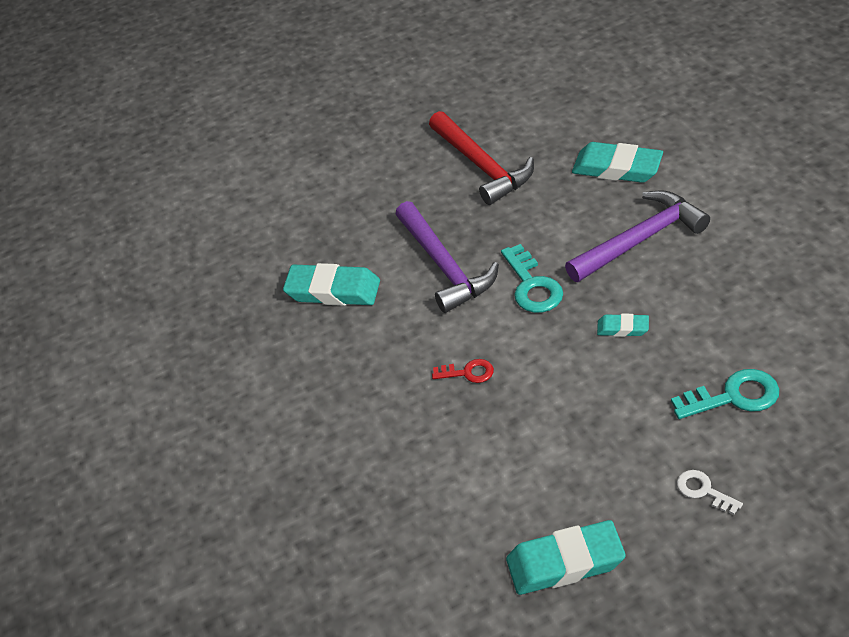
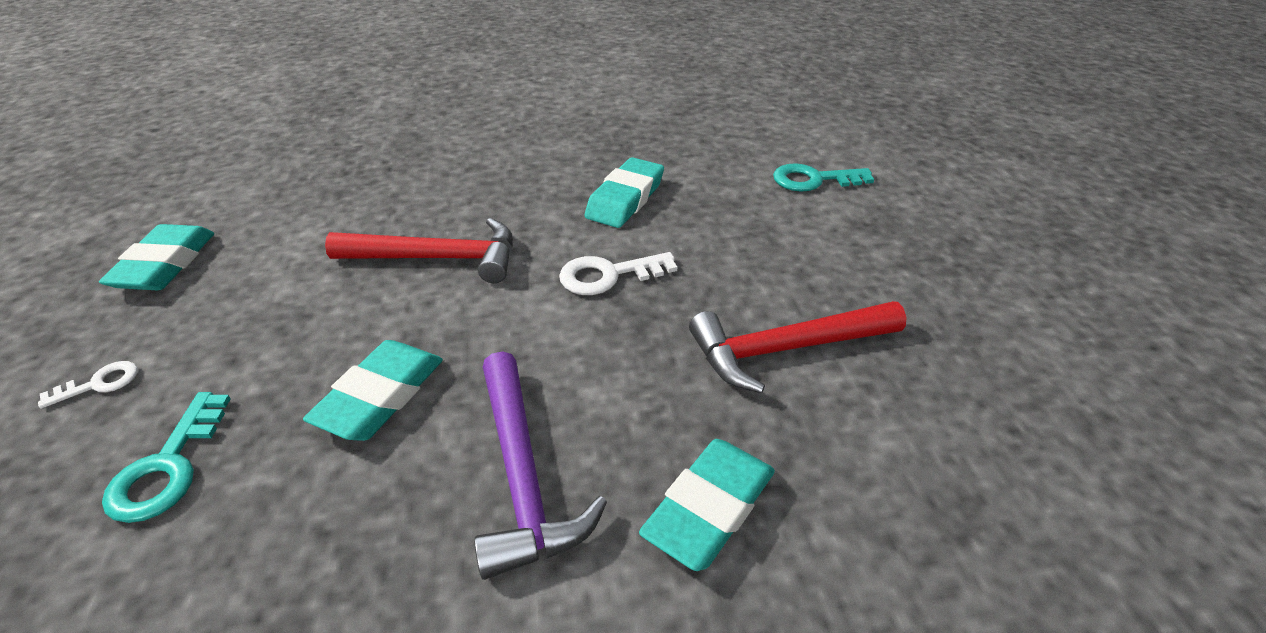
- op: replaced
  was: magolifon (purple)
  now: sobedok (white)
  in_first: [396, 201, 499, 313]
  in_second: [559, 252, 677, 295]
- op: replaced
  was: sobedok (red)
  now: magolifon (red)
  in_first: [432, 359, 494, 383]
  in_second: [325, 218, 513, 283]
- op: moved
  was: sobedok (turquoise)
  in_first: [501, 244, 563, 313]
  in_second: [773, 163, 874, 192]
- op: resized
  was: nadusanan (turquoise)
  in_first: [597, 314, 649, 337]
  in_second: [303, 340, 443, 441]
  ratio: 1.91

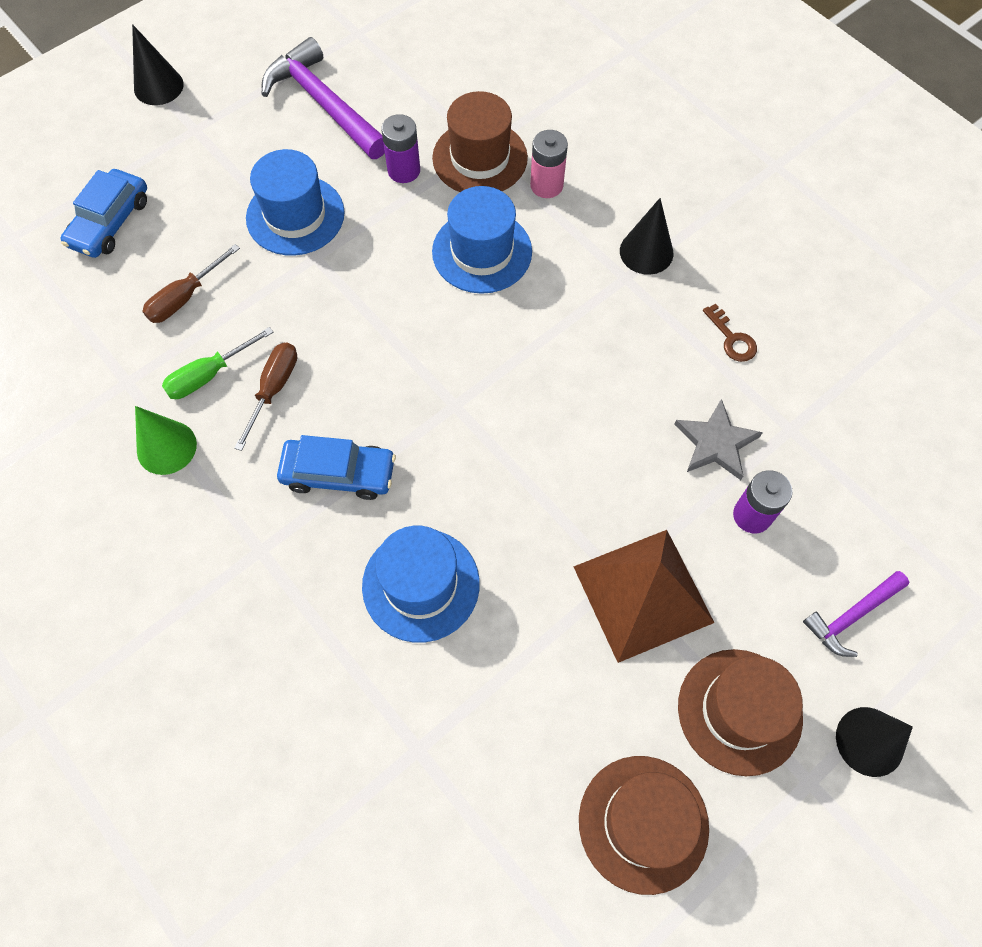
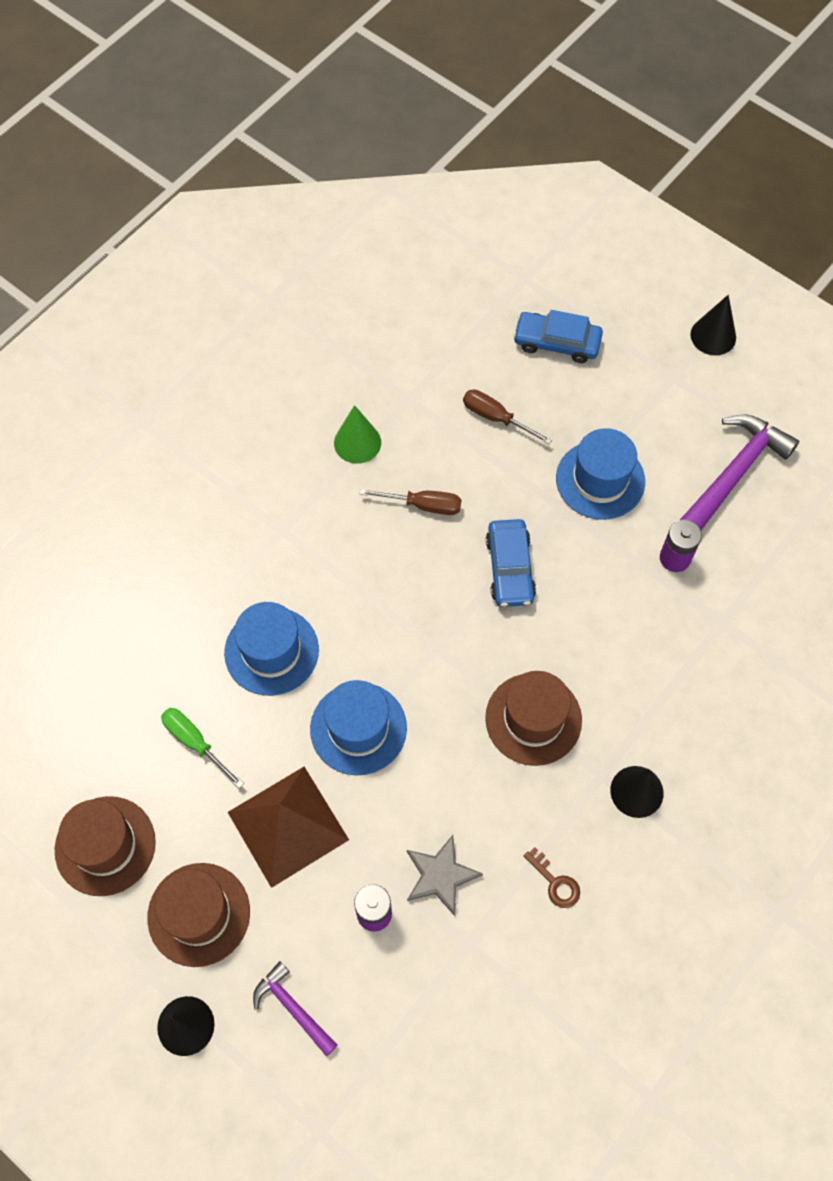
- op: moved
  was: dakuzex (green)
  in_first: [162, 327, 273, 399]
  in_second: [161, 708, 244, 789]
- op: moved
  was: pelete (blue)
  in_first: [277, 435, 396, 500]
  in_second: [486, 519, 536, 607]
- op: moved
  was: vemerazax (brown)
  in_first: [432, 91, 528, 192]
  in_second: [485, 671, 582, 766]
- op: moved
  was: vemerazax (blue)
  in_first: [432, 186, 532, 294]
  in_second: [310, 680, 407, 775]
- op: removed
  was: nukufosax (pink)
  in_first: [530, 130, 568, 198]
- op: turned
  was: sobedok (brown)
  in_first: [703, 303, 757, 362]
  in_second: [524, 847, 580, 908]
  clockwise: -90

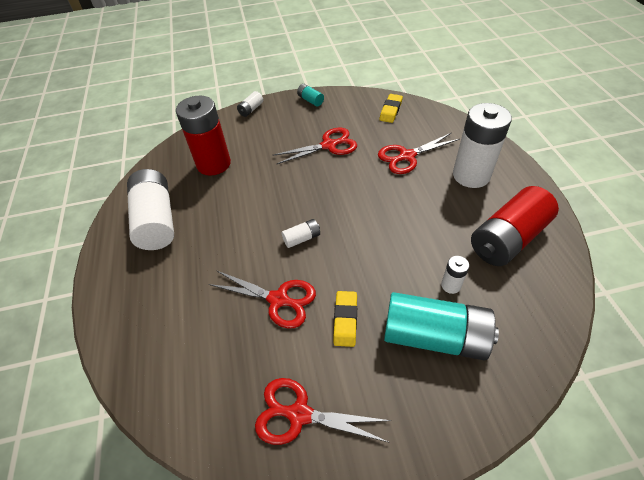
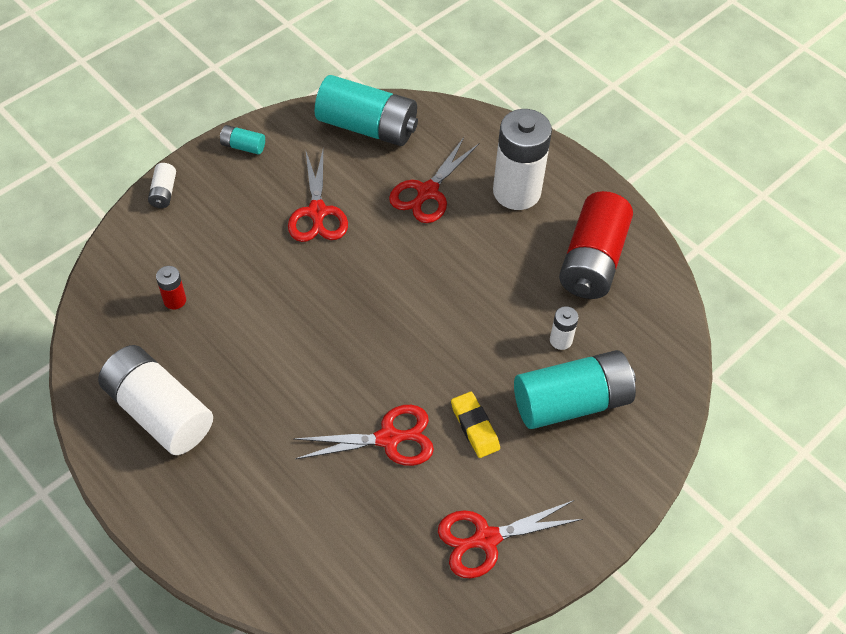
- op: resized
  was: nukufosax (red)
  in_first: [176, 96, 231, 176]
  in_second: [156, 266, 186, 310]
  ratio: 0.44
- op: turned
  was: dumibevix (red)
  in_first: [273, 128, 357, 164]
  in_second: [288, 150, 348, 242]
  clockwise: 135
- op: removed
  was: nukufosax (white)
  in_first: [282, 219, 320, 248]
- op: replaced
  was: nadusanan (yellow)
  now: nukufosax (turquoise)
  in_first: [380, 94, 403, 123]
  in_second: [315, 75, 418, 146]

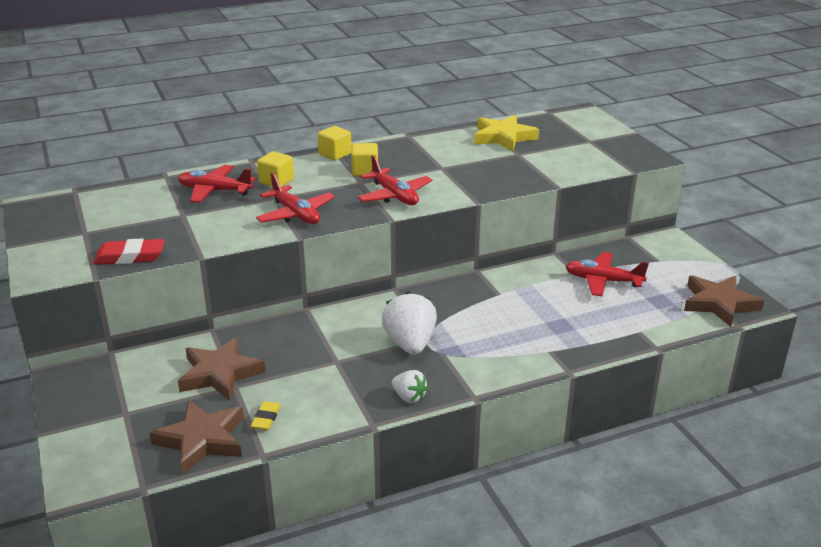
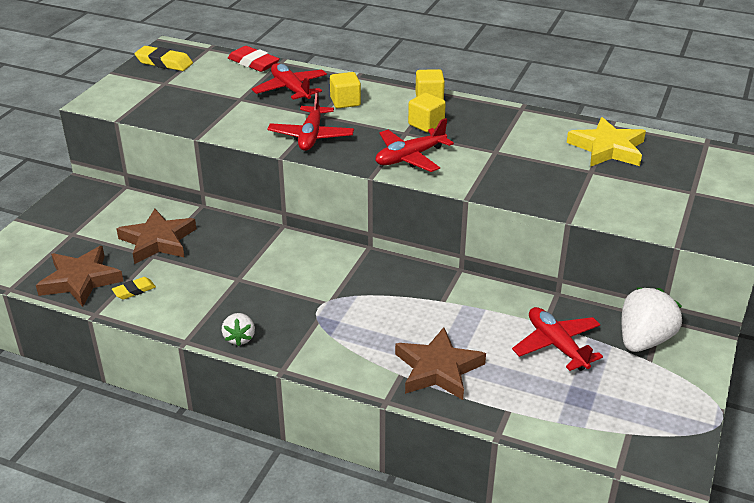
- op: moved
  was: nadusanan (red)
  in_first: [93, 238, 165, 265]
  in_second: [228, 46, 280, 72]
- op: turned
  was: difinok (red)
  in_first: [357, 155, 432, 205]
  in_second: [376, 118, 454, 172]
  clockwise: 45
- op: moved
  was: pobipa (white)
  in_first: [382, 291, 437, 355]
  in_second: [622, 287, 682, 352]
- op: moved
  was: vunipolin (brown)
  in_first: [684, 276, 764, 327]
  in_second: [395, 327, 486, 400]
- op: added
  now: nadusanan (yellow)
  in_second: [134, 46, 193, 71]

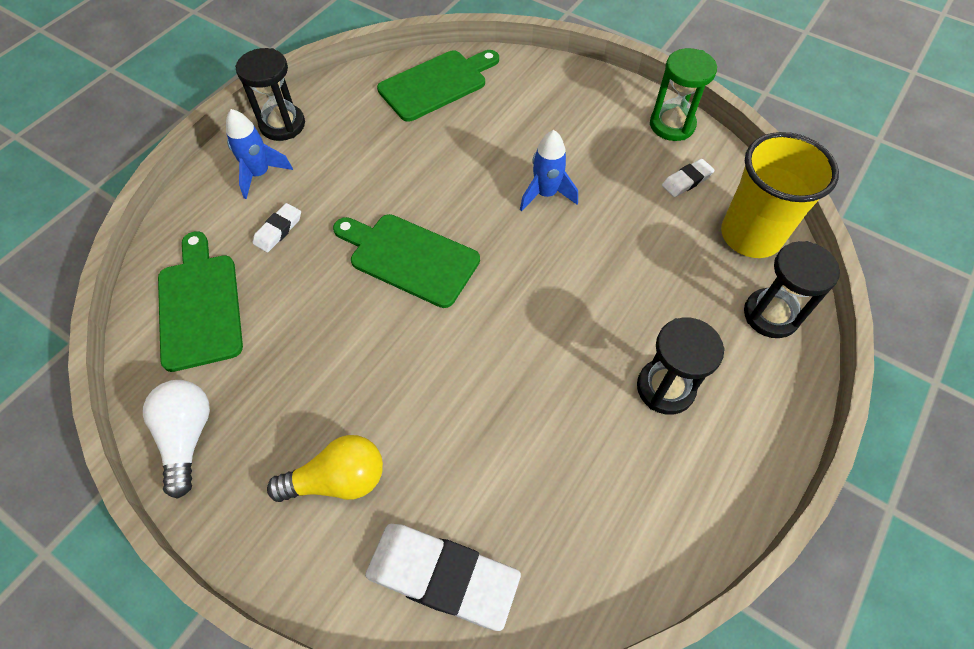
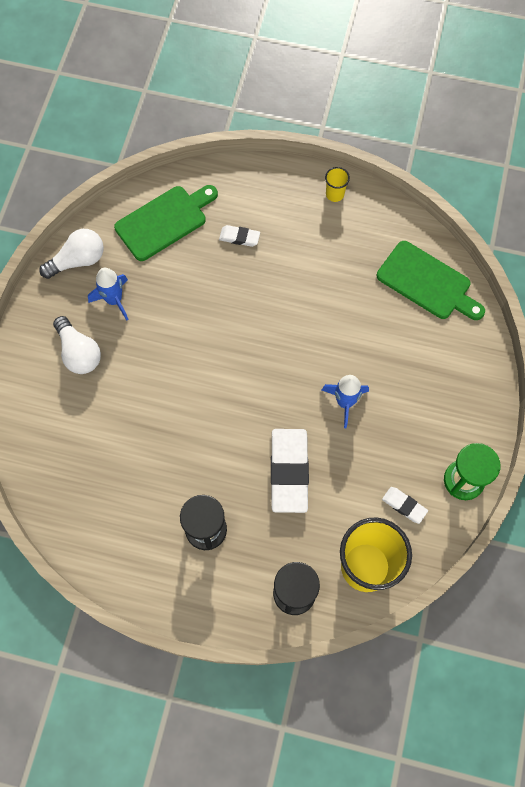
- op: moved
  was: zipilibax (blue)
  in_first: [226, 109, 293, 199]
  in_second: [88, 268, 129, 320]
- op: replaced
  was: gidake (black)
  now: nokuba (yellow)
  in_first: [235, 48, 305, 141]
  in_second: [325, 167, 350, 202]
- op: recoloured
  was: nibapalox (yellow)
  now: nibapalox (white)
  in_first: [267, 435, 383, 502]
  in_second: [53, 316, 101, 374]
- op: removed
  was: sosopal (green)
  in_first: [333, 214, 480, 308]
- op: moved
  was: nadusanan (white)
  in_first: [365, 524, 521, 631]
  in_second: [271, 429, 309, 513]

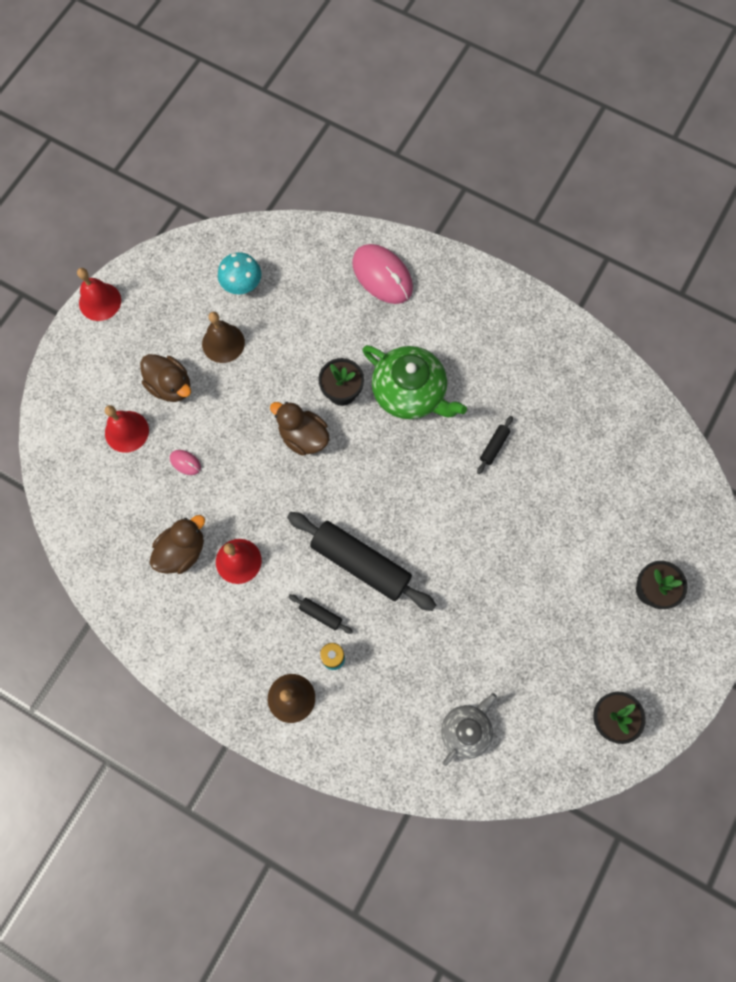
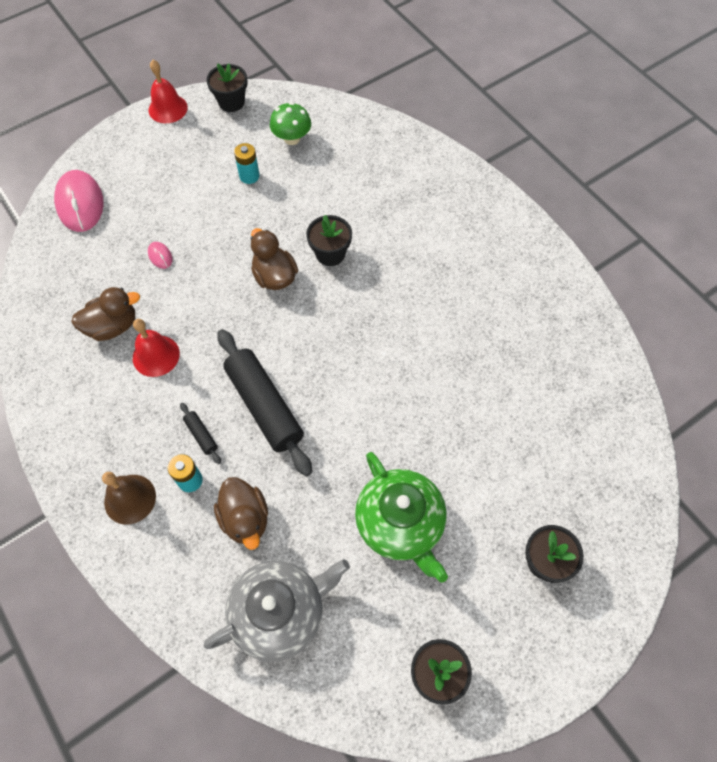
- op: removed
  was: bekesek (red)
  in_first: [105, 405, 149, 453]
- op: moved
  was: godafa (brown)
  in_first: [140, 354, 191, 402]
  in_second: [214, 477, 268, 550]
- op: replaced
  was: bekesek (brown)
  now: nukufosax (turquoise)
  in_first: [202, 312, 245, 363]
  in_second: [234, 143, 260, 184]
- op: recoloured
  was: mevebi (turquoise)
  now: mevebi (green)
  in_first: [218, 252, 261, 294]
  in_second: [270, 102, 311, 145]
- op: moved
  was: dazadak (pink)
  in_first: [352, 244, 413, 304]
  in_second: [54, 170, 104, 232]
- op: moved
  was: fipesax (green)
  in_first: [363, 345, 467, 419]
  in_second: [355, 452, 448, 583]
- op: resized
  was: fipesax (grey)
  in_first: [441, 693, 497, 766]
  in_second: [204, 559, 350, 662]
  ratio: 1.62
- op: removed
  was: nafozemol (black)
  in_first: [477, 416, 513, 474]
- op: added
  now: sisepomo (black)
  in_second: [206, 63, 248, 112]

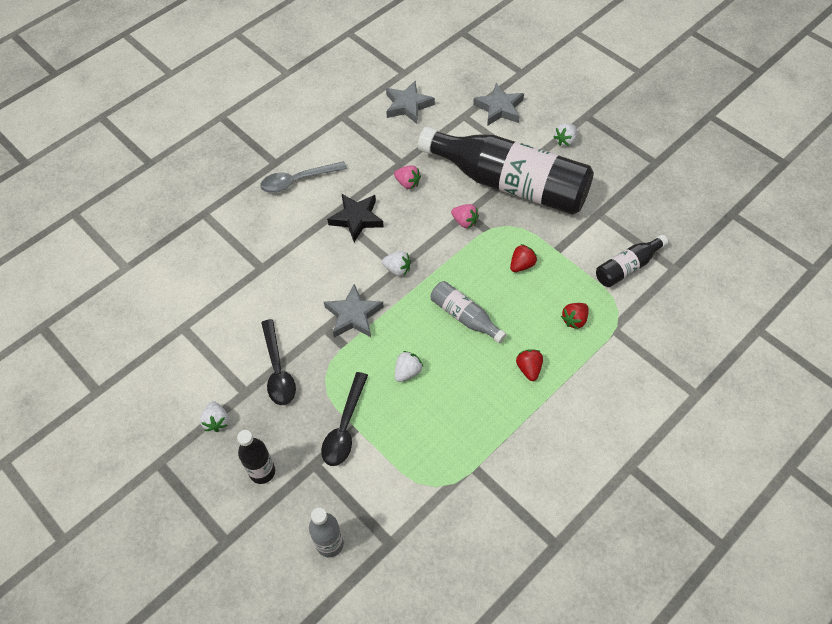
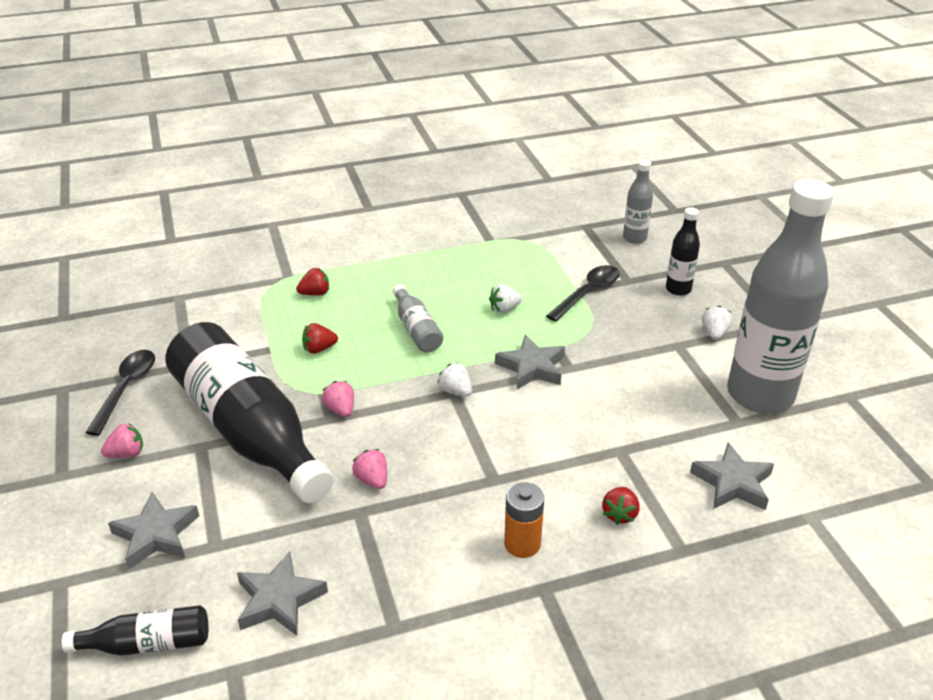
- op: replaced
  was: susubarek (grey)
  now: nukufosax (orange)
  in_first: [260, 161, 347, 193]
  in_second: [504, 482, 544, 558]
- op: moved
  was: susubarek (black)
  in_first: [261, 319, 296, 405]
  in_second: [85, 350, 155, 436]
- op: removed
  was: vunipolin (black)
  in_first: [327, 194, 384, 242]
- op: moved
  was: pobipa (red)
  in_first: [516, 349, 543, 381]
  in_second: [602, 487, 640, 525]
- op: recoloured
  was: pobipa (white)
  now: pobipa (pink)
  in_first: [554, 123, 577, 146]
  in_second: [101, 423, 143, 458]
- op: moved
  was: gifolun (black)
  in_first: [596, 235, 668, 287]
  in_second: [62, 605, 208, 656]
- op: added
  now: vunipolin (grey)
  in_second: [690, 442, 774, 510]
- op: added
  now: gifolun (grey)
  in_second: [727, 179, 834, 414]

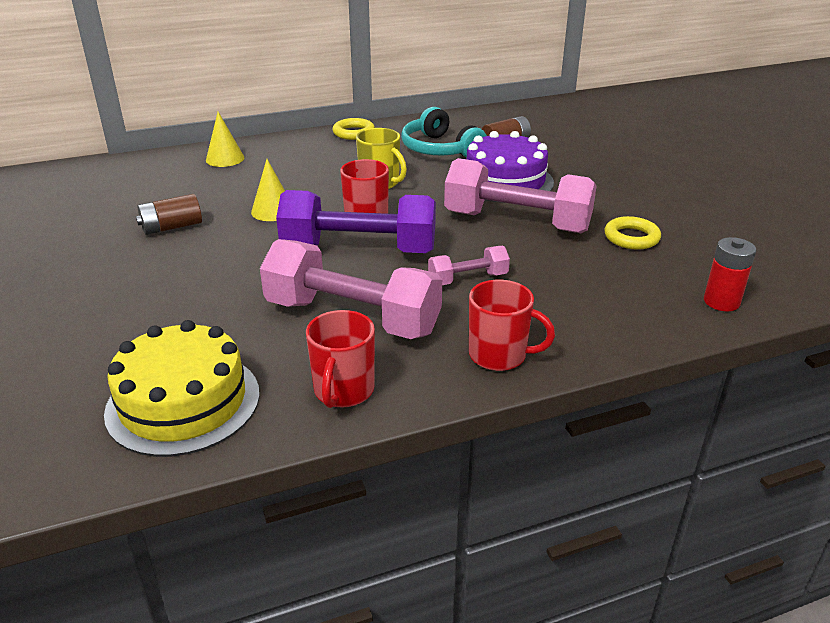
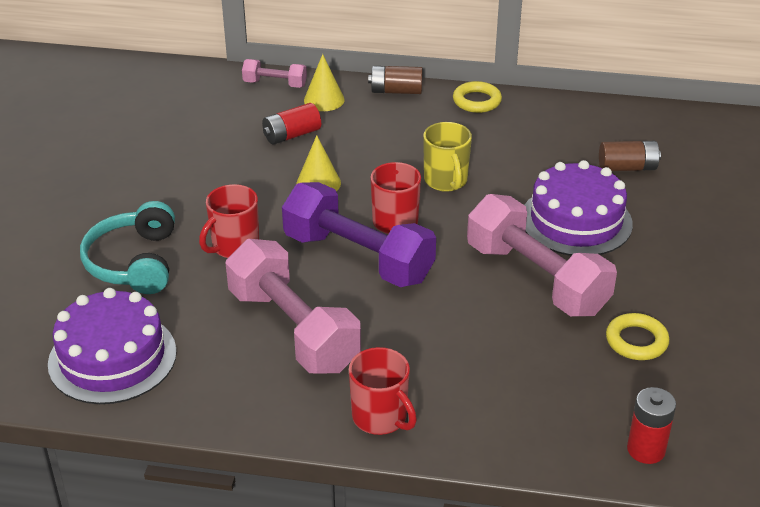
- op: recoloured
  was: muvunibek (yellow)
  now: muvunibek (purple)
  in_first: [104, 320, 260, 457]
  in_second: [48, 288, 177, 404]
- op: moved
  was: nukufosax (brown)
  in_first: [136, 194, 202, 235]
  in_second: [368, 66, 423, 94]
- op: moved
  was: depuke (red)
  in_first: [306, 310, 375, 408]
  in_second: [199, 184, 259, 258]
- op: moved
  was: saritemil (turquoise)
  in_first: [401, 107, 487, 158]
  in_second: [80, 201, 175, 294]
- op: moved
  was: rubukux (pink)
  in_first: [428, 246, 510, 285]
  in_second: [242, 59, 307, 88]
- op: added
  now: nukufosax (red)
  in_second: [262, 103, 321, 145]

